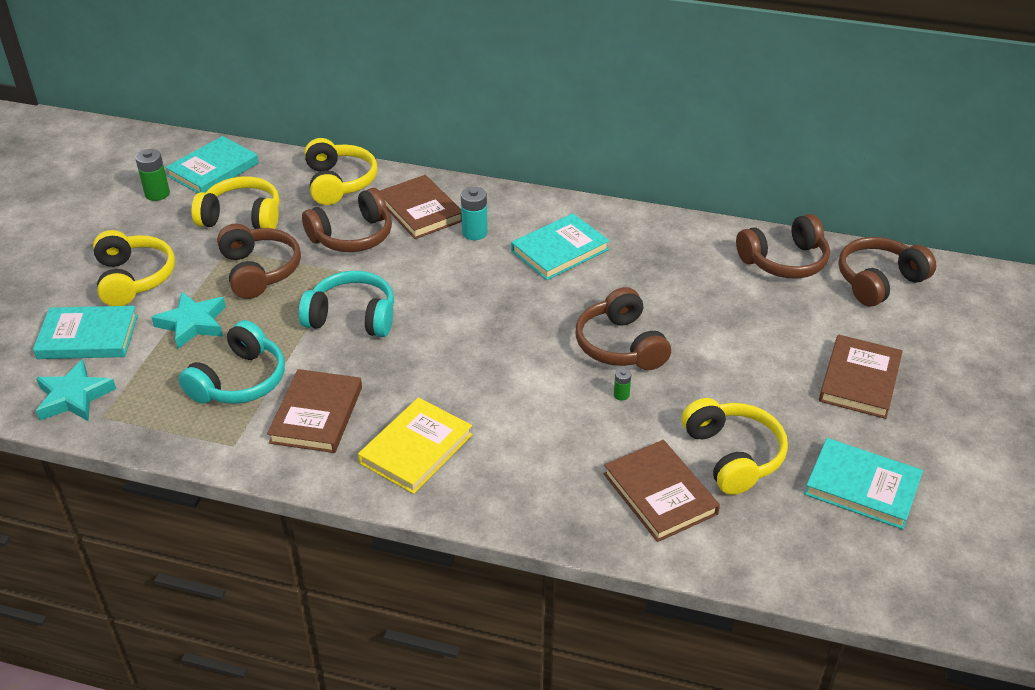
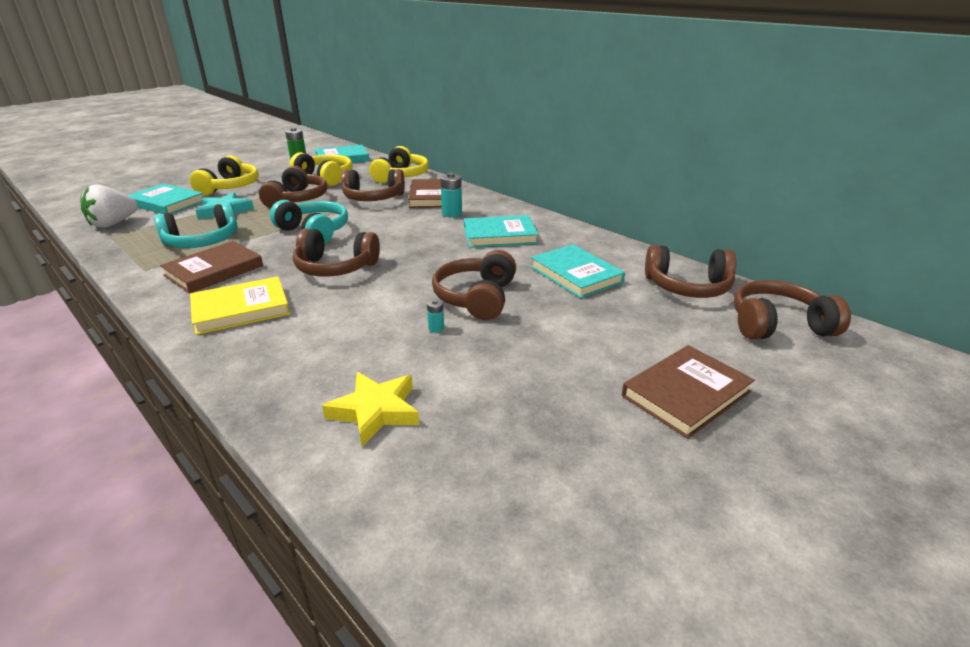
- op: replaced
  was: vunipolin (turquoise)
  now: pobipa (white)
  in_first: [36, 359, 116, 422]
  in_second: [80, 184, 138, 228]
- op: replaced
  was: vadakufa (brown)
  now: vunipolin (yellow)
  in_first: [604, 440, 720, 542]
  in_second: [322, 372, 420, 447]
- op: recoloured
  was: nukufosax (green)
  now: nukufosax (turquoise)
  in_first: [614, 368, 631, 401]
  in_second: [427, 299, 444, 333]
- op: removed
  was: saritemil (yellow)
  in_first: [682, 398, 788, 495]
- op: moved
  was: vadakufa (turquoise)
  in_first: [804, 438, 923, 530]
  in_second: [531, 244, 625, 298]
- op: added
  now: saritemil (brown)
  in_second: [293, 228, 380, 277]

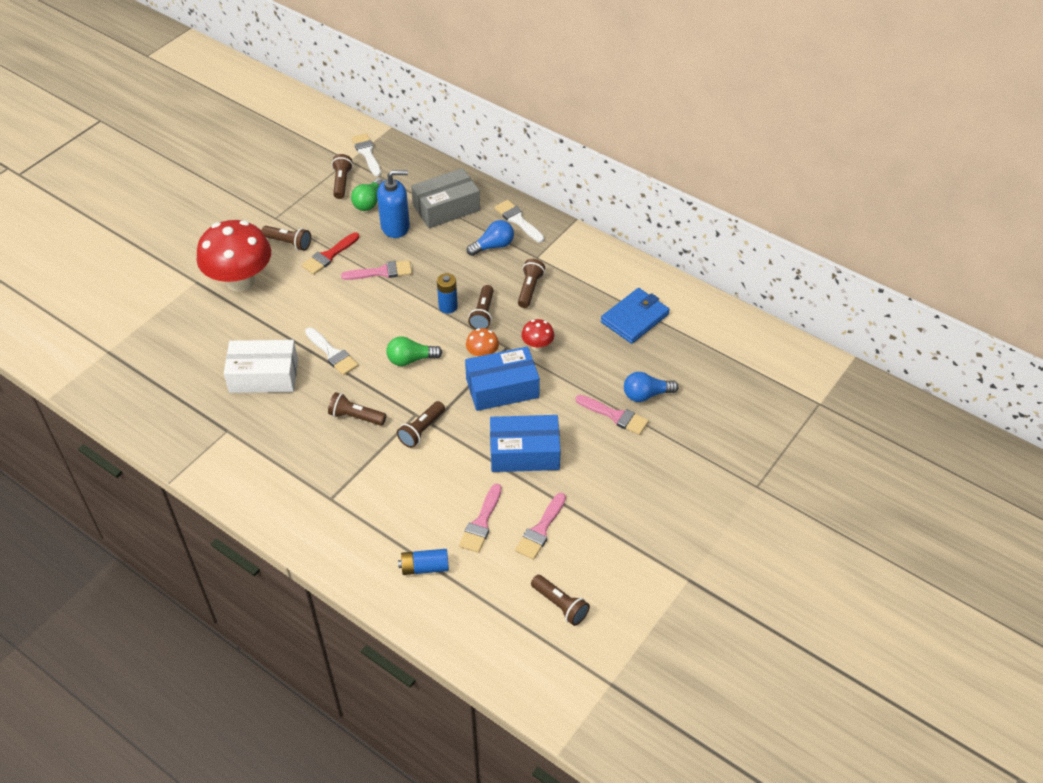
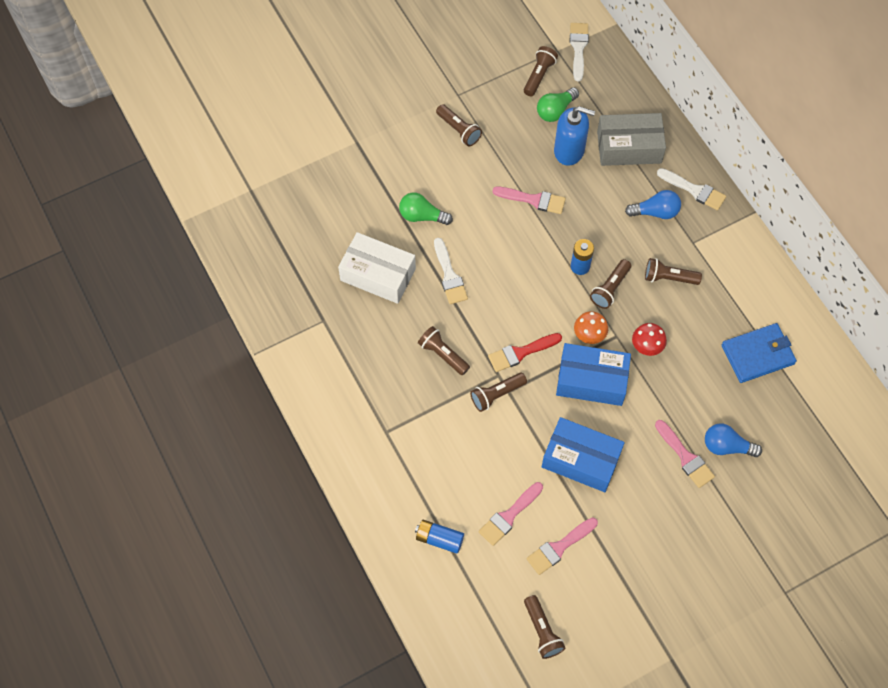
- op: removed
  was: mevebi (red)
  in_first: [197, 220, 271, 292]
- op: moved
  was: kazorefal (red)
  in_first: [302, 232, 360, 275]
  in_second: [488, 333, 562, 372]
- op: moved
  was: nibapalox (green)
  in_first: [386, 337, 442, 366]
  in_second: [399, 193, 453, 225]
- op: turned
  was: kazorefal (white)
  in_first: [495, 200, 544, 243]
  in_second: [657, 168, 726, 211]
  clockwise: 135
- op: turned
  was: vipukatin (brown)
  in_first: [518, 259, 545, 308]
  in_second: [645, 258, 702, 285]
  clockwise: -120

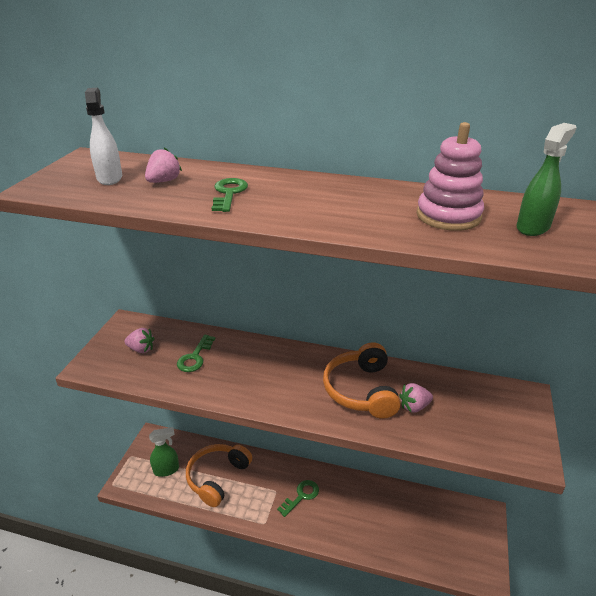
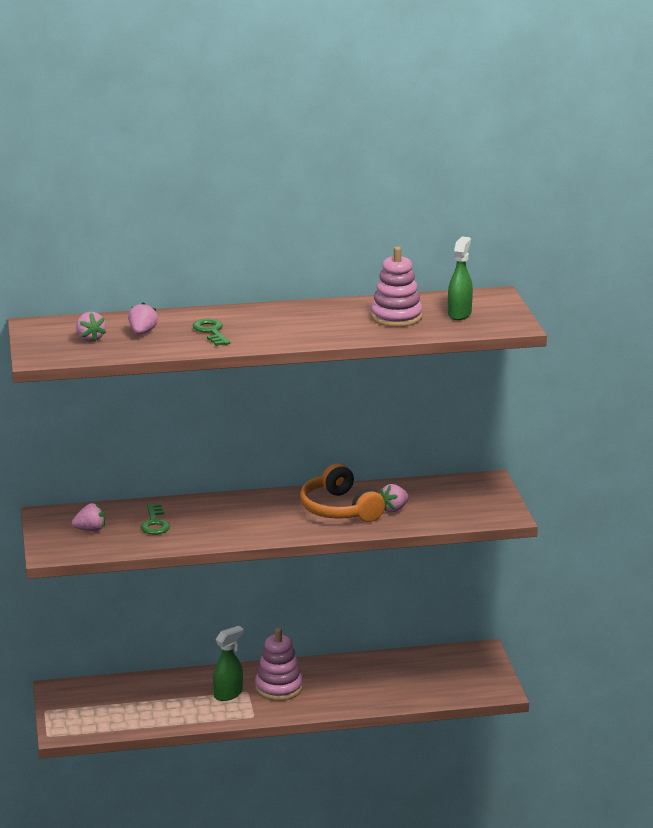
- op: replaced
  was: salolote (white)
  now: pobipa (pink)
  in_first: [85, 88, 122, 185]
  in_second: [76, 312, 106, 342]
- op: moved
  was: salolote (green)
  in_first: [149, 427, 179, 477]
  in_second: [213, 626, 244, 701]
- op: removed
  was: saritemil (orange)
  in_first: [186, 444, 252, 507]
- op: replaced
  was: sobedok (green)
  now: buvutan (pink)
  in_first: [277, 480, 319, 517]
  in_second: [255, 628, 303, 701]

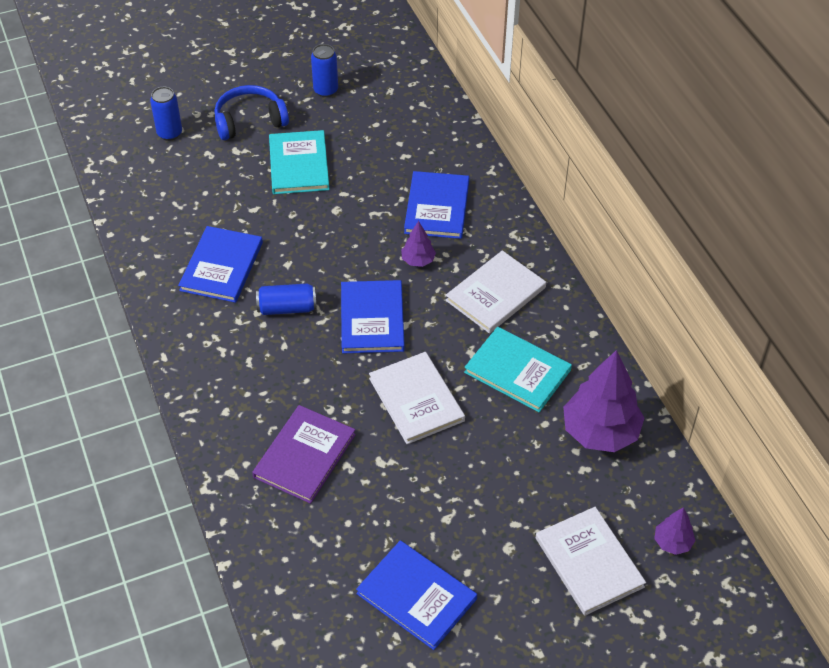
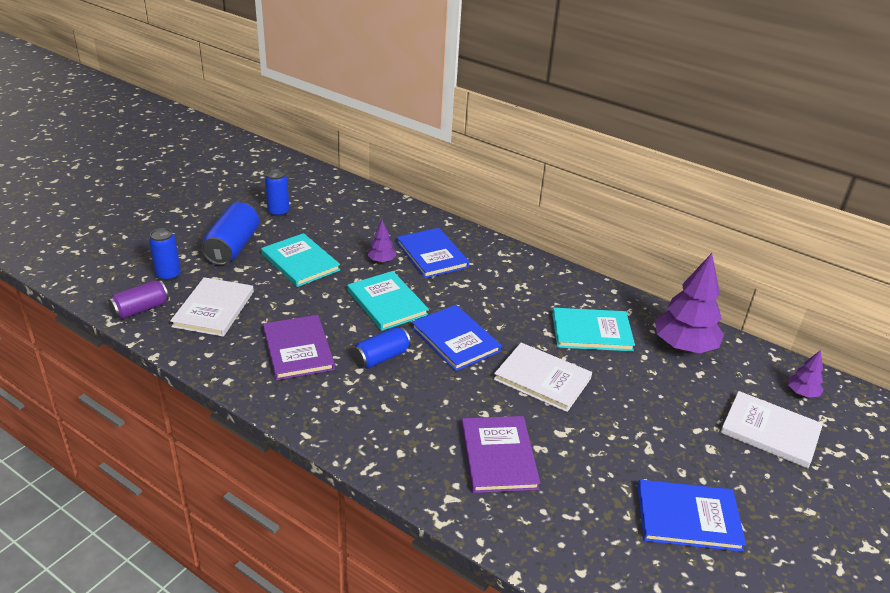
- op: recoloured
  was: vadakufa (blue)
  now: vadakufa (purple)
  in_first: [178, 226, 263, 303]
  in_second: [263, 315, 335, 380]
- op: replaced
  was: saritemil (blue)
  now: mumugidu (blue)
  in_first: [214, 85, 289, 140]
  in_second: [201, 202, 259, 265]
- op: moved
  was: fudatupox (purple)
  in_first: [401, 221, 436, 267]
  in_second: [367, 220, 396, 263]
- op: moved
  was: vadakufa (white)
  in_first: [446, 250, 546, 334]
  in_second: [170, 277, 254, 337]
- op: added
  now: mumugidu (purple)
  in_second: [108, 280, 169, 319]
- op: added
  now: vadakufa (turquoise)
  in_second: [347, 271, 429, 331]

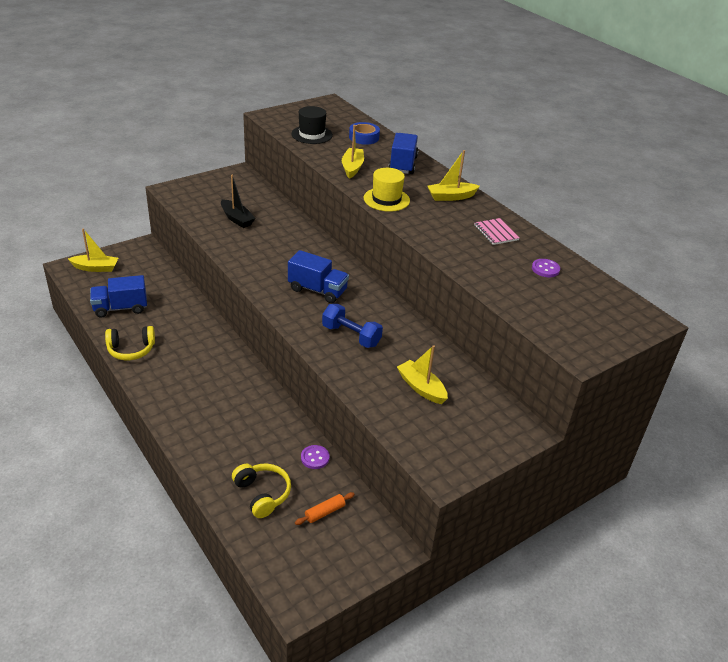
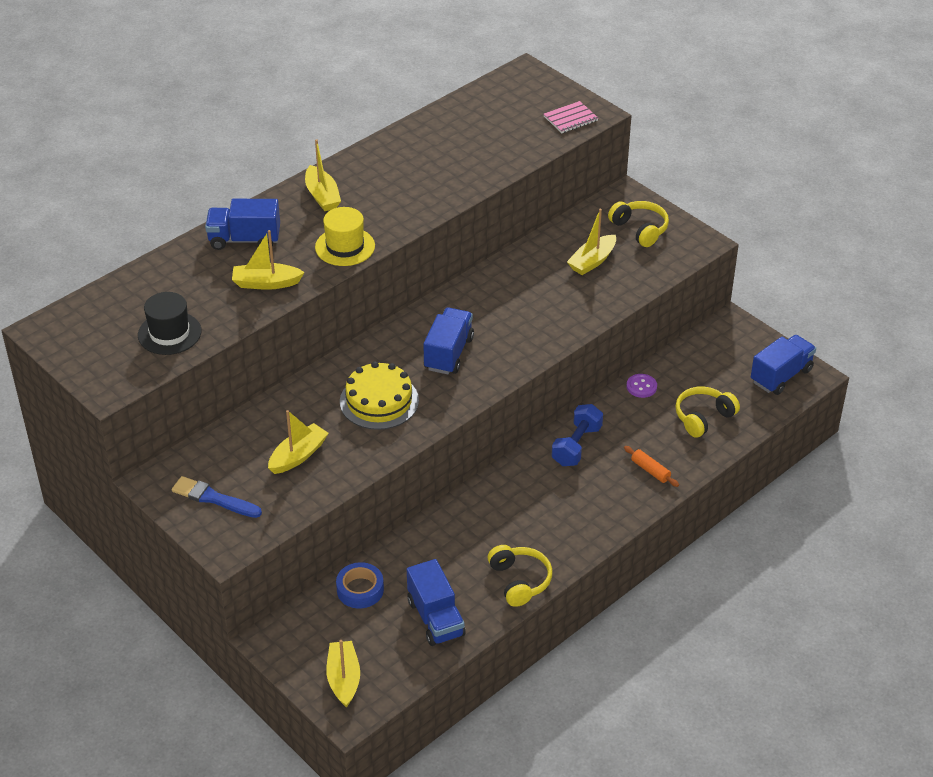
- op: recoloured
  was: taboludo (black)
  now: taboludo (yellow)
  in_first: [221, 175, 256, 228]
  in_second: [268, 410, 329, 474]
- op: moved
  was: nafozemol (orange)
  in_first: [295, 492, 355, 525]
  in_second: [624, 446, 679, 487]
- op: moved
  was: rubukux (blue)
  in_first: [322, 304, 383, 348]
  in_second: [552, 404, 603, 466]
- op: moved
  was: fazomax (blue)
  in_first: [349, 122, 380, 145]
  in_second: [336, 562, 384, 608]
- op: moved
  was: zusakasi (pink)
  in_first: [474, 218, 520, 245]
  in_second: [544, 101, 598, 133]
- op: removed
  was: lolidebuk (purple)
  in_first: [532, 259, 560, 277]
- op: added
  now: kazorefal (blue)
  in_second: [172, 476, 262, 518]
- op: added
  now: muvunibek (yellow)
  in_second: [340, 361, 419, 430]
- op: added
  now: saritemil (yellow)
  in_second: [608, 201, 669, 247]
- op: added
  now: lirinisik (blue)
  in_second: [751, 335, 816, 395]

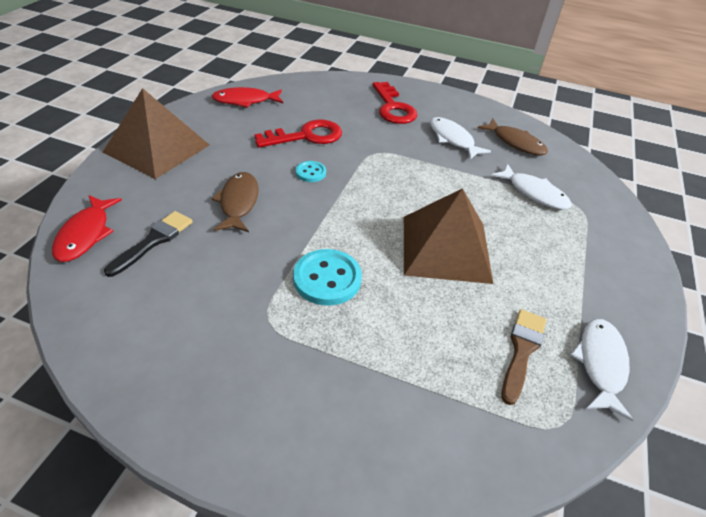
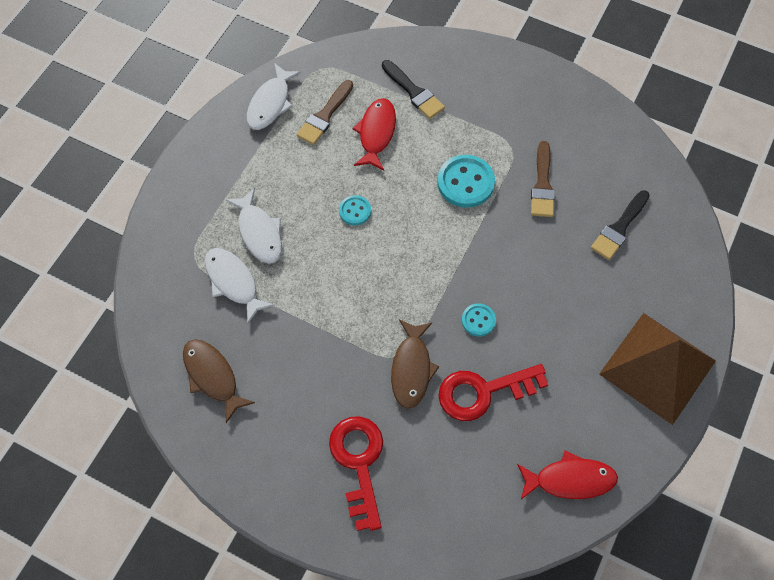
- op: moved
  was: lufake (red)
  in_first: [52, 195, 122, 262]
  in_second: [353, 98, 396, 170]
- op: moved
  was: lufake (brown)
  in_first: [212, 172, 259, 232]
  in_second: [391, 319, 439, 409]
- op: replaced
  was: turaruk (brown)
  now: lolidebuk (turquoise)
  in_first: [404, 188, 493, 284]
  in_second: [339, 195, 371, 225]
- op: moved
  was: lufake (white)
  in_first: [430, 117, 491, 160]
  in_second: [226, 188, 282, 264]
- op: added
  now: kazorefal (black)
  in_second: [382, 60, 445, 119]
- op: added
  now: kazorefal (brown)
  in_second: [531, 141, 555, 217]

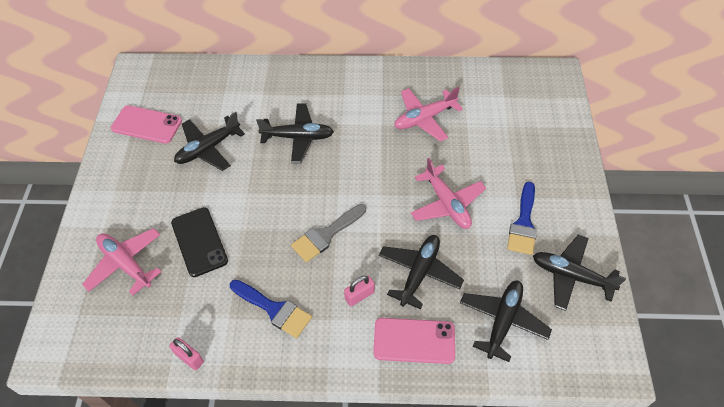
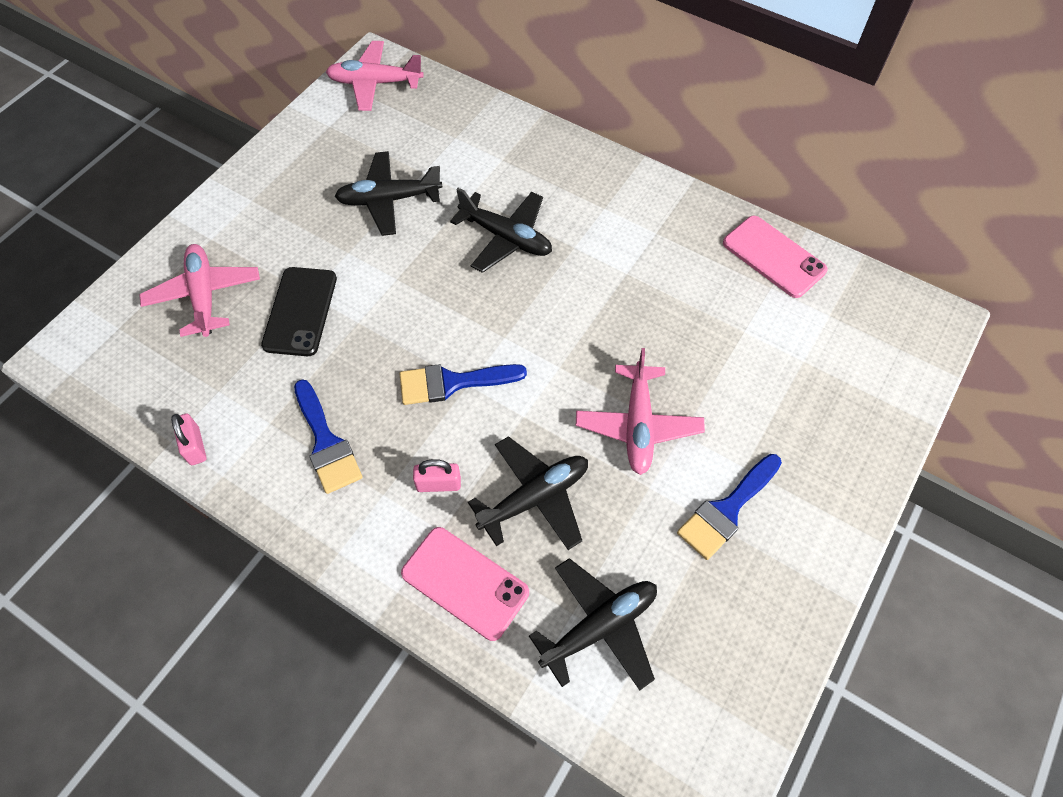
- op: moved
  was: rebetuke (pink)
  in_first: [111, 105, 182, 144]
  in_second: [723, 216, 827, 298]
- op: recoloured
  was: kazorefal (grey)
  now: kazorefal (blue)
  in_first: [291, 204, 366, 262]
  in_second: [400, 364, 527, 405]
- op: moved
  was: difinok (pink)
  in_first: [394, 87, 463, 142]
  in_second: [326, 41, 424, 111]
- op: removed
  was: difinok (black)
  in_first: [533, 235, 626, 311]

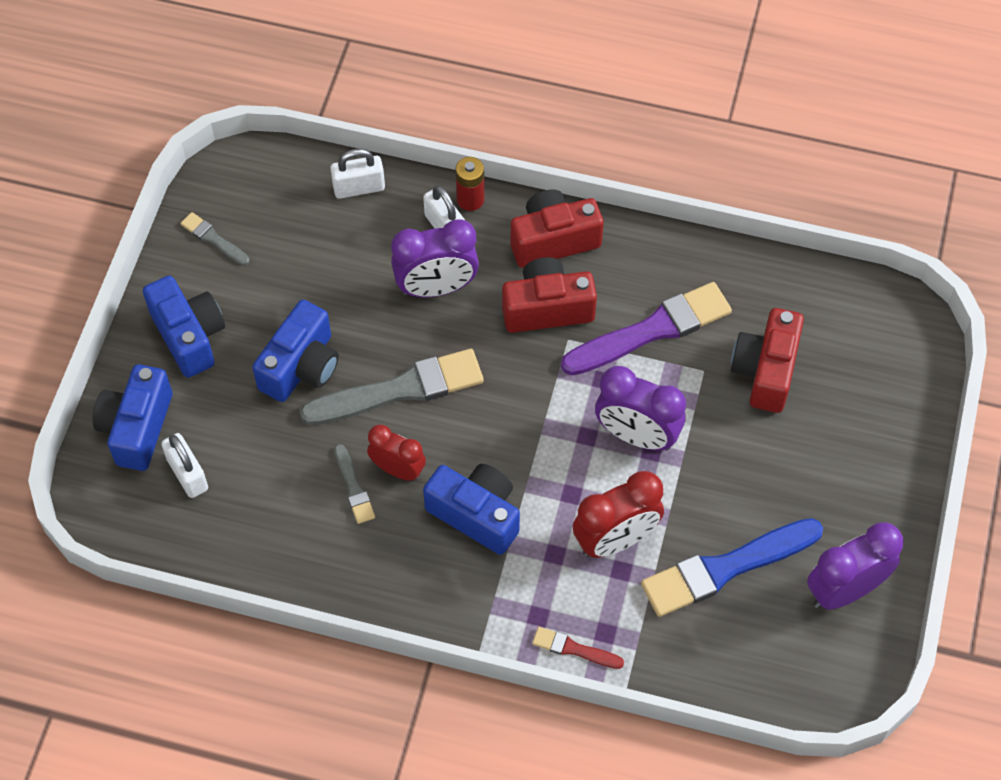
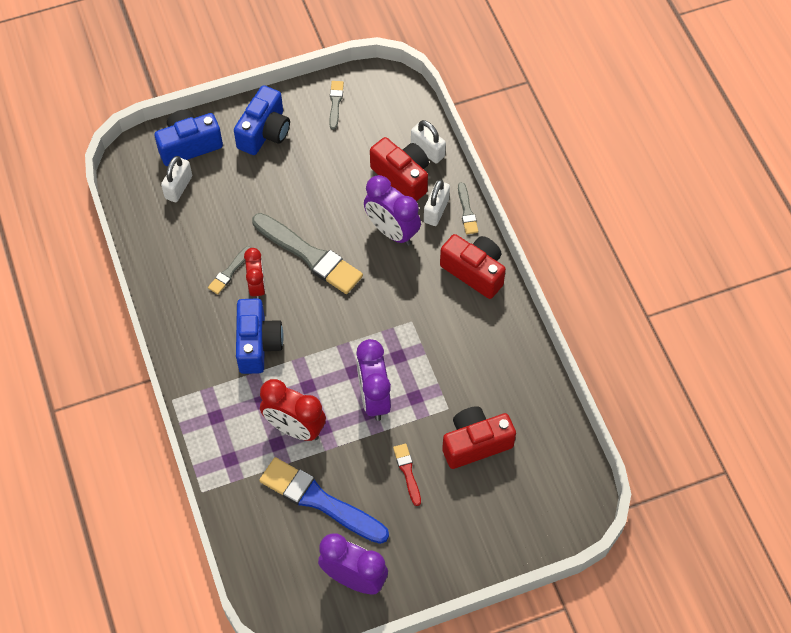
- op: removed
  was: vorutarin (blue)
  in_first: [252, 300, 339, 402]
- op: replaced
  was: nukufosax (red)
  now: kazorefal (grey)
  in_first: [455, 157, 484, 211]
  in_second: [458, 182, 478, 234]
- op: moved
  was: vorutarin (red)
  in_first: [502, 257, 597, 333]
  in_second: [370, 137, 429, 201]
- op: moved
  was: kazorefal (red)
  in_first: [532, 627, 624, 669]
  in_second: [393, 444, 421, 506]
- op: removed
  was: kazorefal (purple)
  in_first: [561, 282, 732, 375]

